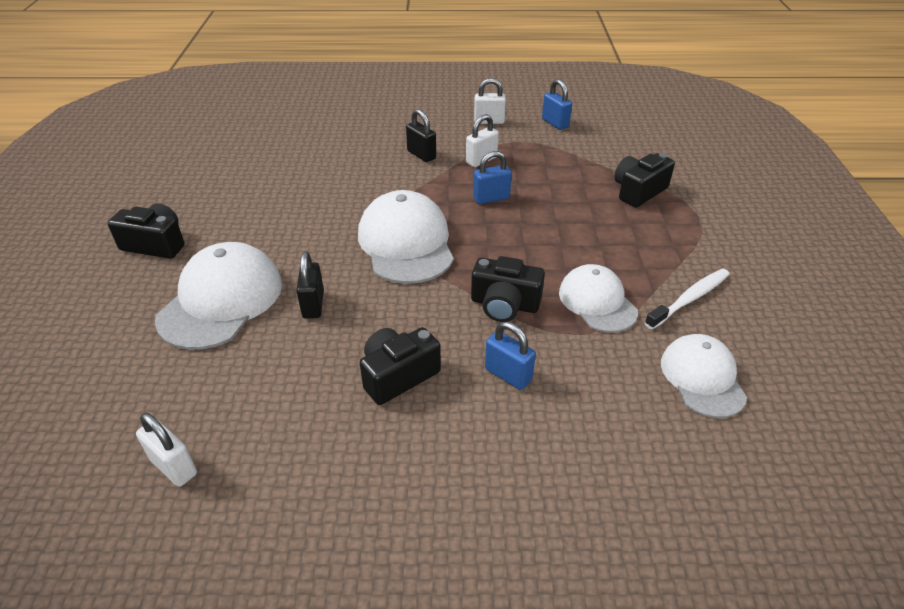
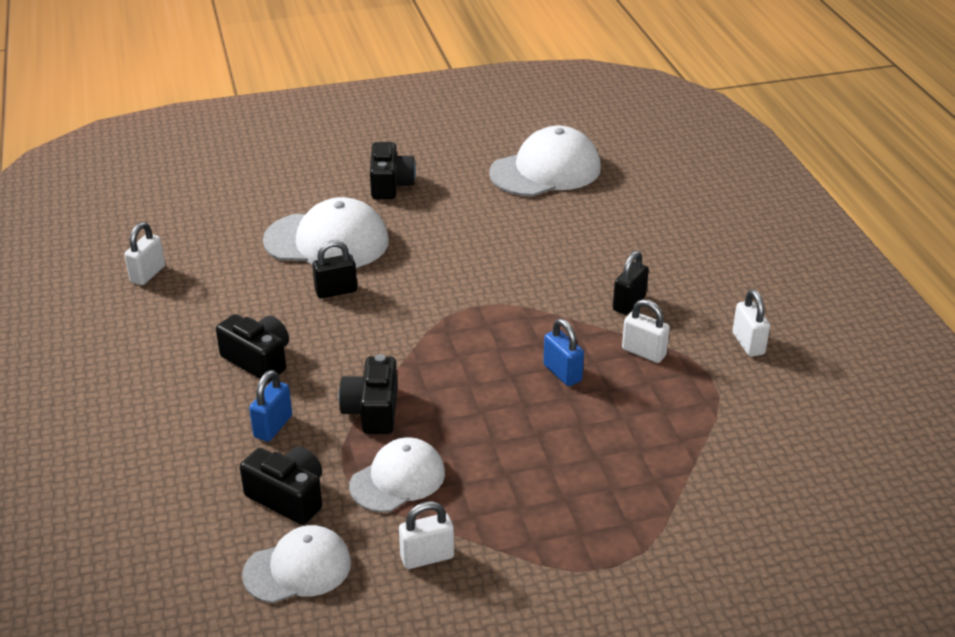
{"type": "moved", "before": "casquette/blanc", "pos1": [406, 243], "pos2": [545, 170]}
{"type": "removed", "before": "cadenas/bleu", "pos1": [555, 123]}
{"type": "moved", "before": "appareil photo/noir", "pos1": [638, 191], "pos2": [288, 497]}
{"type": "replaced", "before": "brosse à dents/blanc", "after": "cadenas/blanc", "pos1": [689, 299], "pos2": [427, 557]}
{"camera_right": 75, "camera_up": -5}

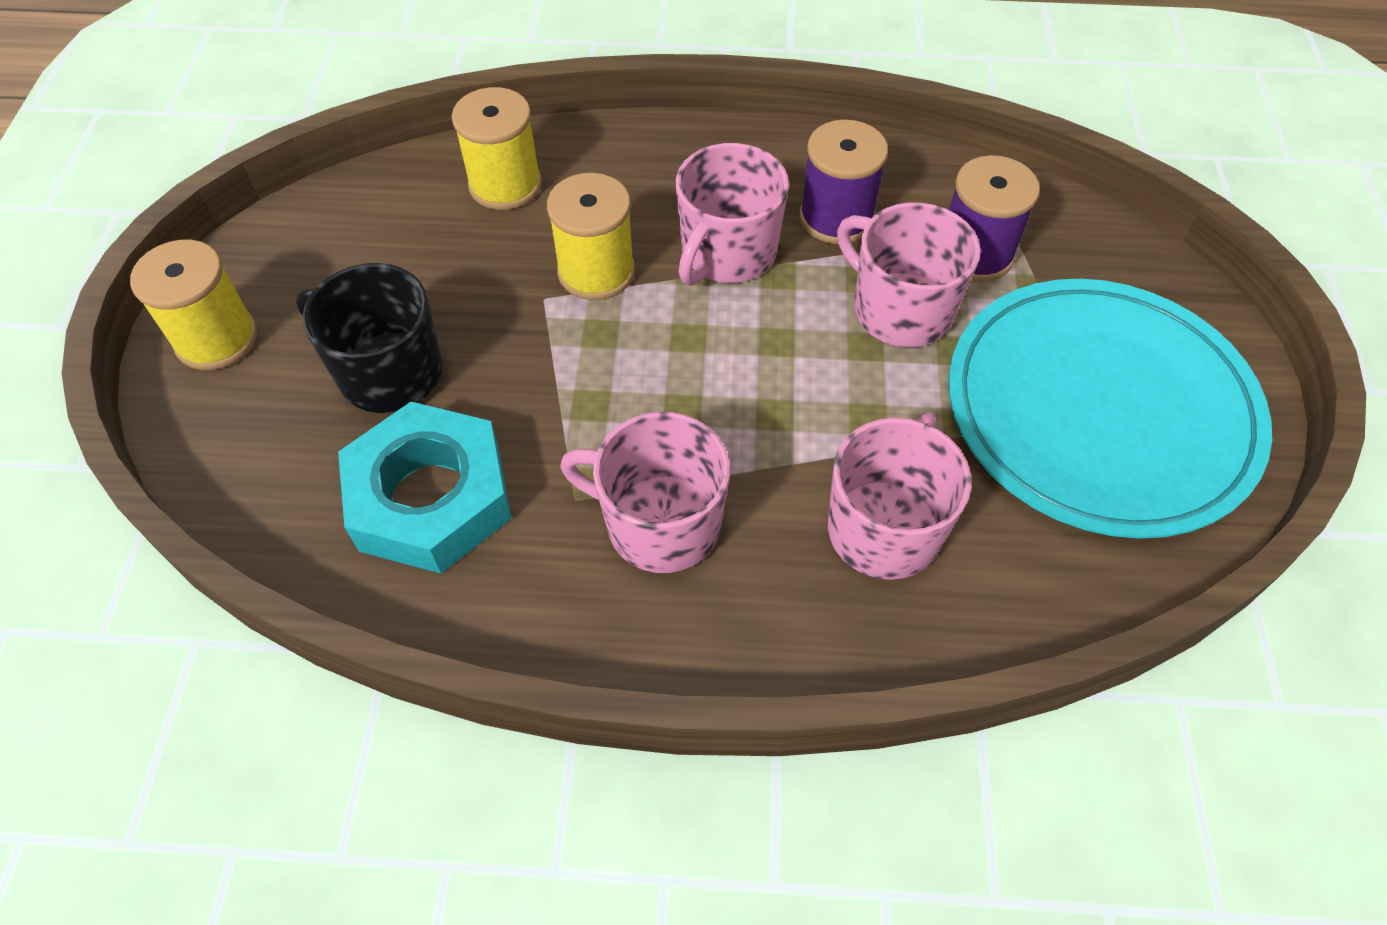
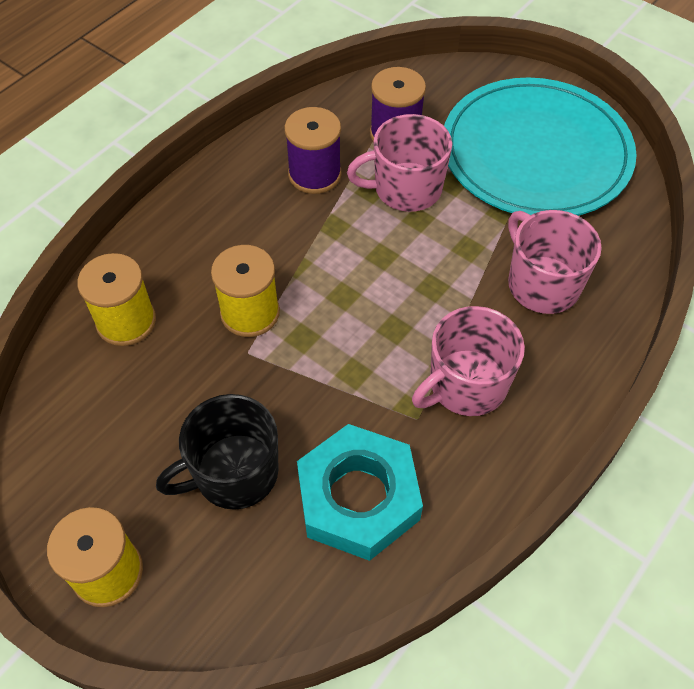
{"type": "removed", "before": "tasse/rose", "pos1": [727, 253]}
{"camera_right": -55, "camera_up": 0}

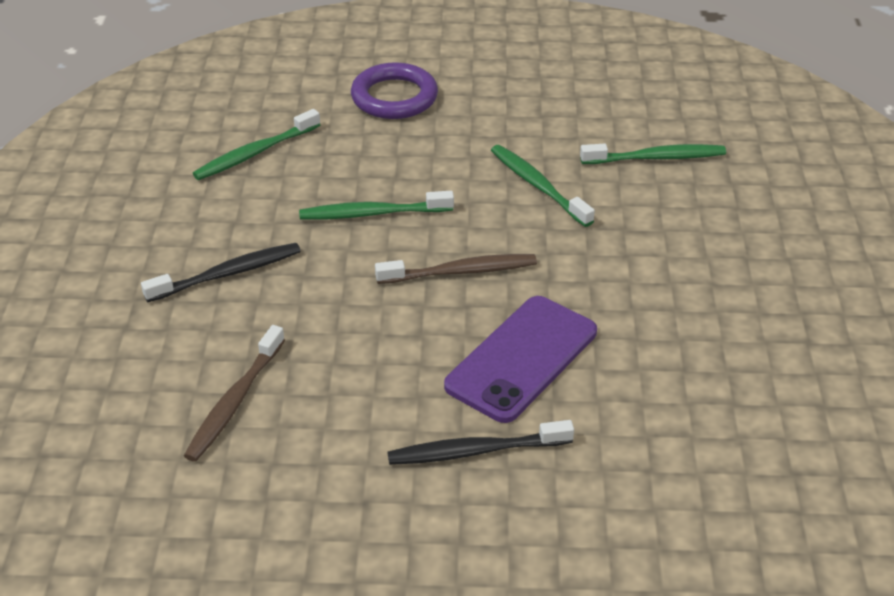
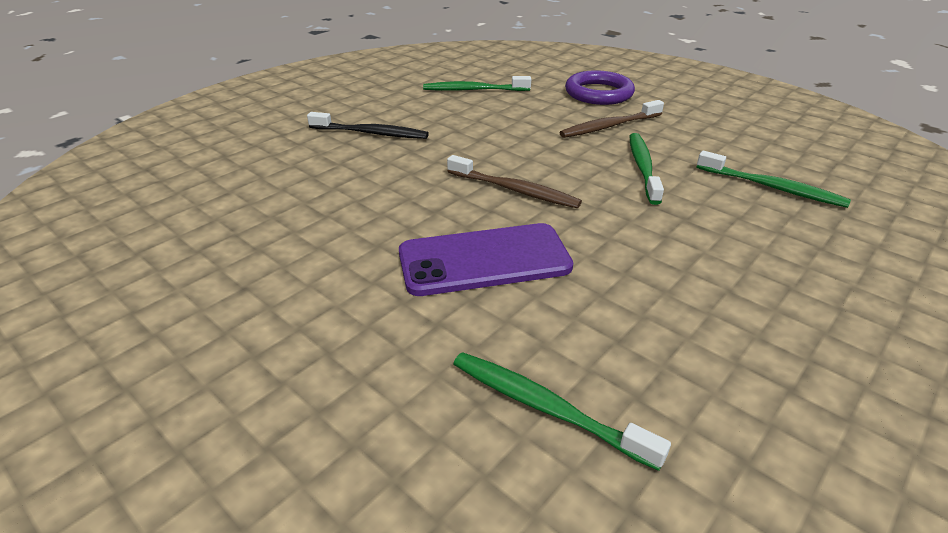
{"type": "moved", "before": "brosse à dents/marron", "pos1": [234, 402], "pos2": [609, 126]}
{"type": "moved", "before": "brosse à dents/vert", "pos1": [372, 213], "pos2": [546, 408]}
{"type": "removed", "before": "brosse à dents/noir", "pos1": [475, 451]}
{"camera_right": 40, "camera_up": -5}

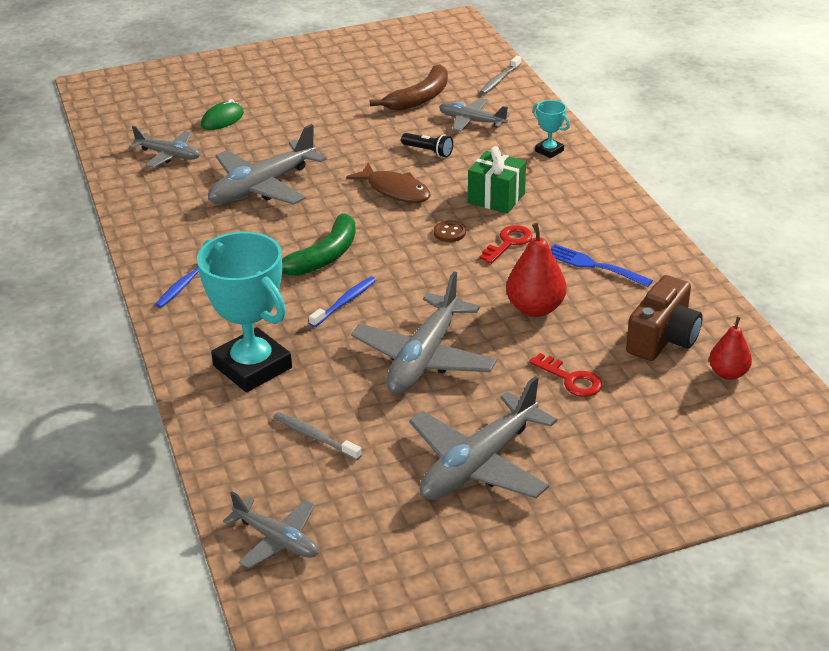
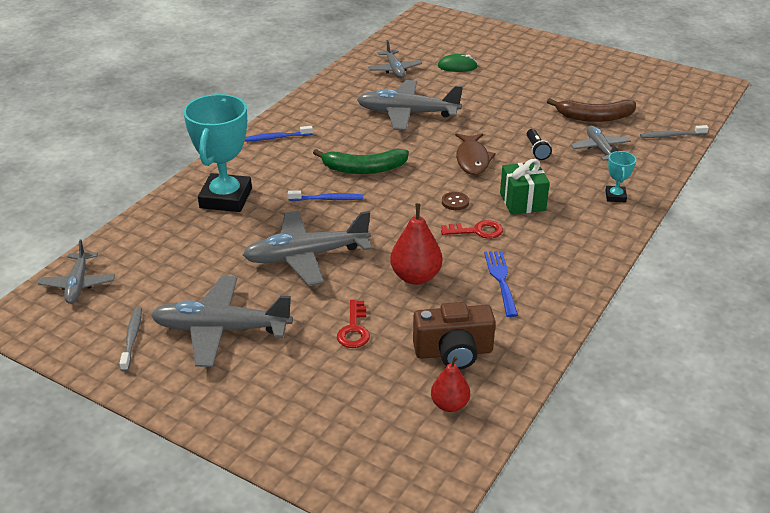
{"type": "moved", "before": "brosse à dents/gris", "pos1": [315, 437], "pos2": [132, 338]}
{"camera_right": 50, "camera_up": 0}

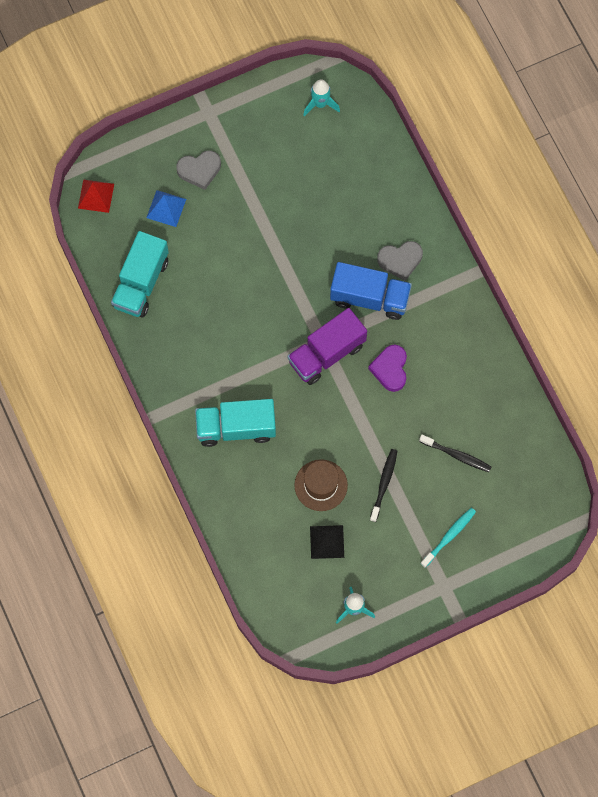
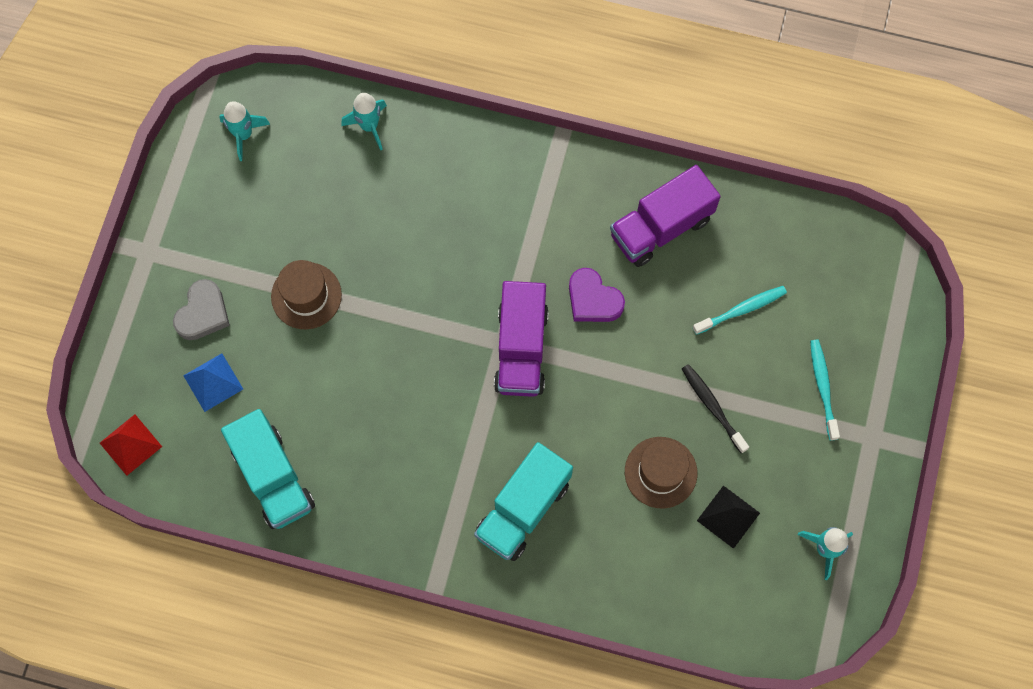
{"type": "removed", "before": "camion/bleu", "pos1": [370, 297]}
{"type": "removed", "before": "cœur/gris", "pos1": [400, 260]}
{"type": "recoloured", "before": "brosse à dents/noir", "after": "brosse à dents/turquoise", "pos1": [456, 455], "pos2": [741, 309]}
{"type": "added", "after": "chapeau/marron", "pos2": [306, 296]}
{"type": "added", "after": "fusée/turquoise", "pos2": [369, 126]}
{"type": "added", "after": "camion/violet", "pos2": [661, 227]}
{"camera_right": -50, "camera_up": 0}

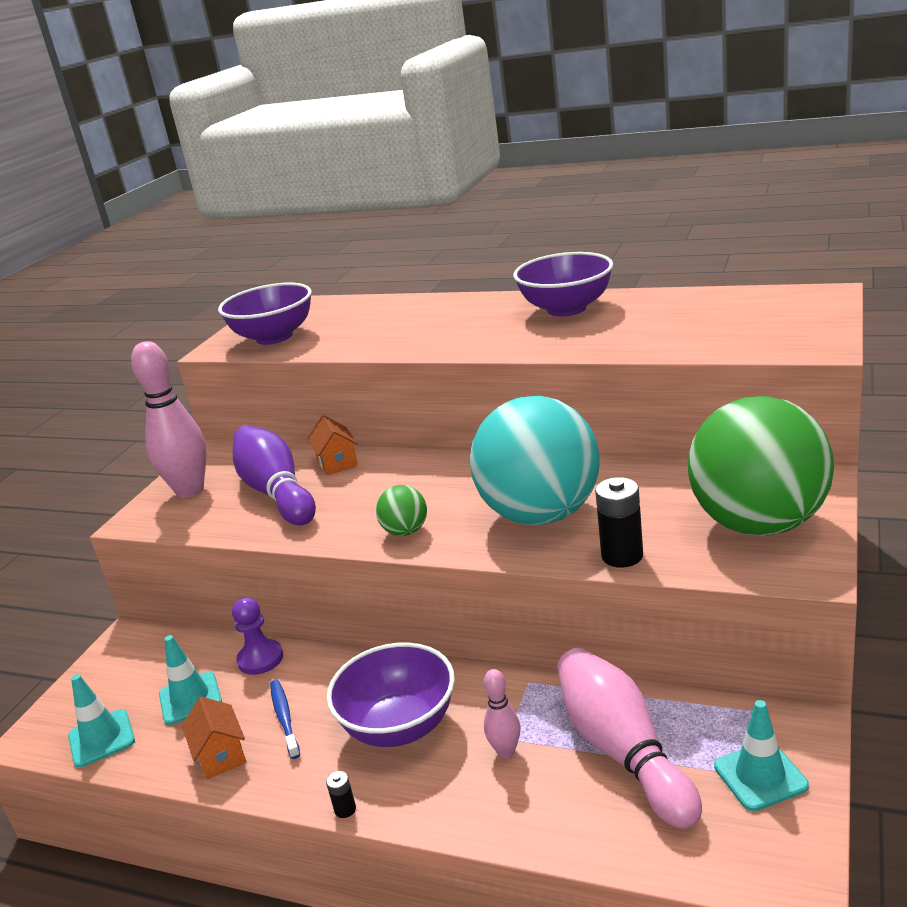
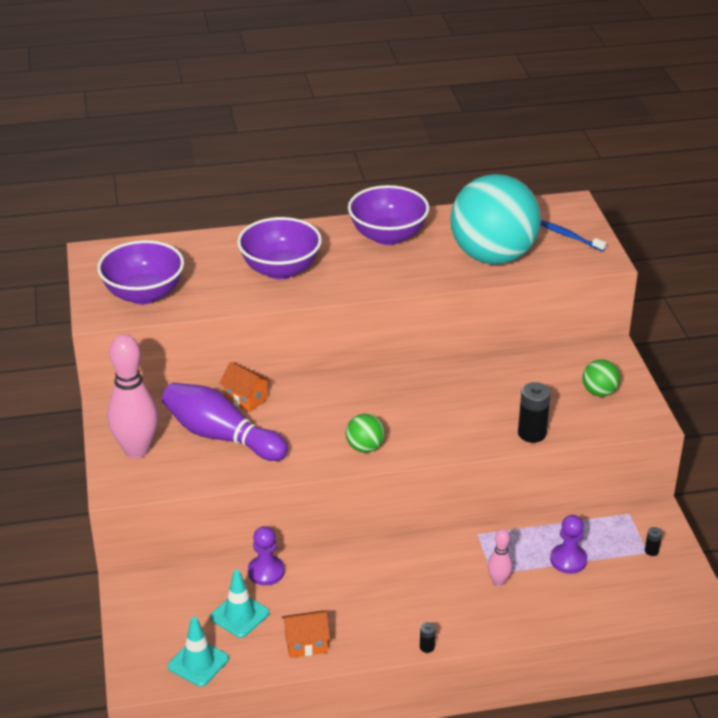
{"type": "turned", "before": "maison/orange", "pos1": [221, 755], "pos2": [306, 643], "turn": -45}
{"type": "moved", "before": "brosse à dents/bleu", "pos1": [284, 718], "pos2": [570, 236]}
{"type": "moved", "before": "bol/violet", "pos1": [400, 726], "pos2": [280, 270]}
{"type": "moved", "before": "balle/turquoise", "pos1": [541, 515], "pos2": [493, 256]}
{"type": "replaced", "before": "quille/rose", "after": "pion/violet", "pos1": [623, 751], "pos2": [568, 560]}
{"type": "resized", "before": "balle/vert", "pos1": [759, 524], "pos2": [599, 392], "scale": 0.41}
{"type": "replaced", "before": "cône de chantier/turquoise", "after": "pile/noir", "pos1": [760, 776], "pos2": [651, 551]}
{"camera_right": -35, "camera_up": 10}

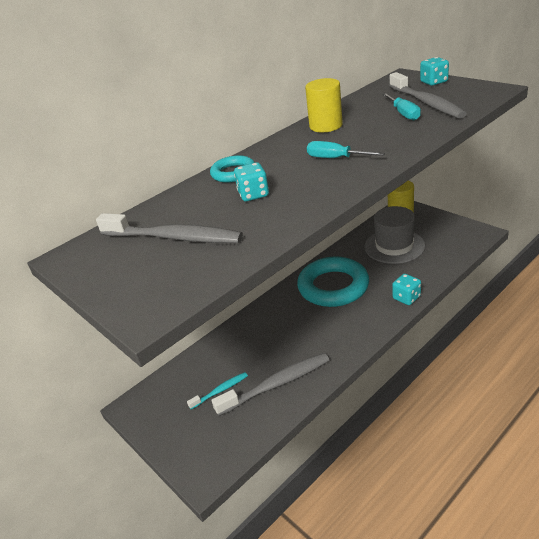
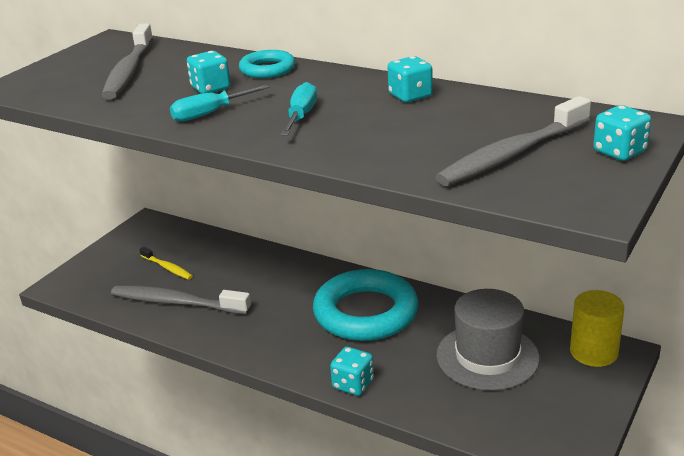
{"type": "recoloured", "before": "brosse à dents/turquoise", "after": "brosse à dents/jaune", "pos1": [220, 391], "pos2": [167, 268]}
{"type": "turned", "before": "brosse à dents/gris", "pos1": [276, 384], "pos2": [176, 302], "turn": 150}
{"type": "replaced", "before": "cylindre/jaune", "after": "dé/turquoise", "pos1": [326, 126], "pos2": [410, 96]}
{"type": "moved", "before": "tournevis/turquoise", "pos1": [403, 114], "pos2": [210, 113]}
{"camera_right": 70, "camera_up": -5}

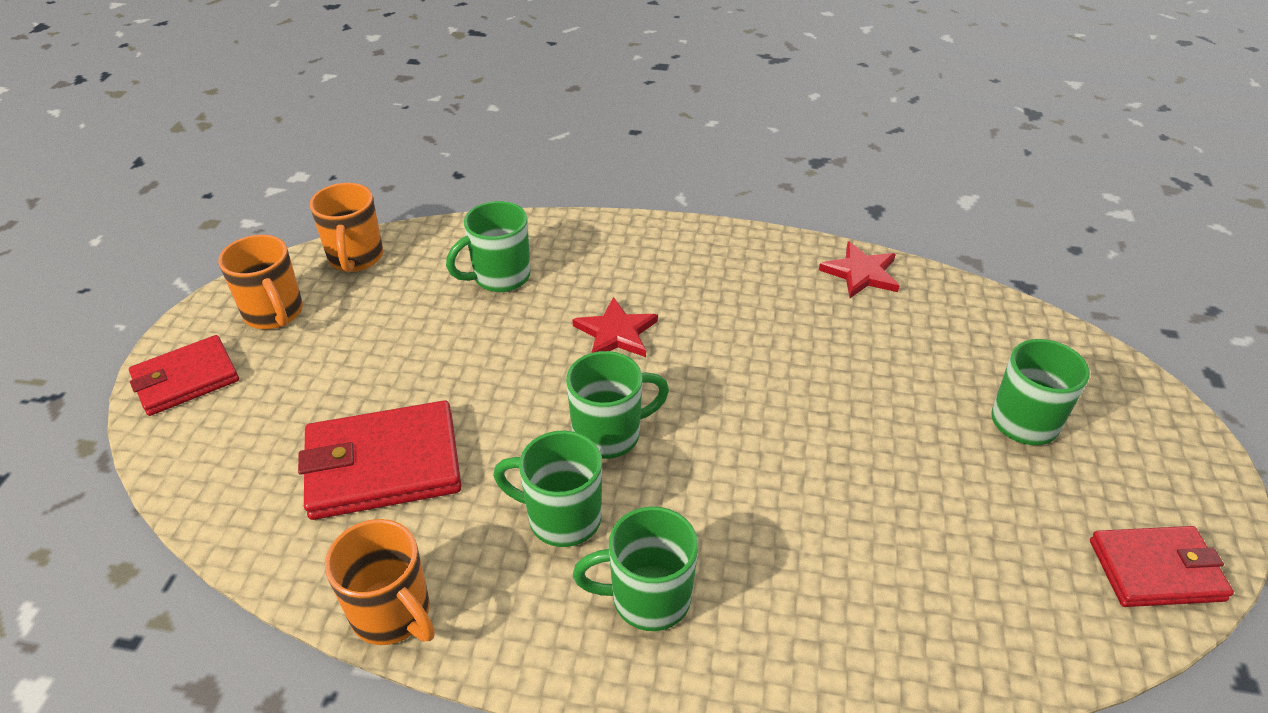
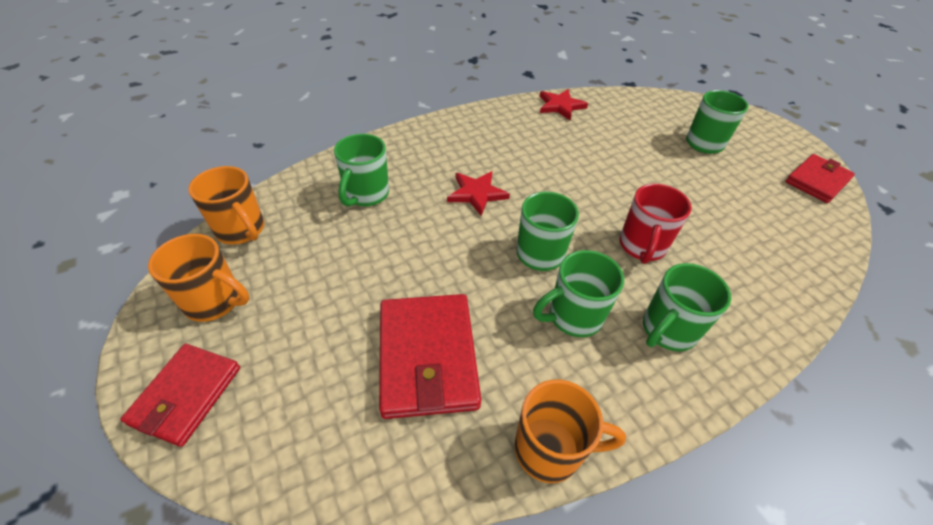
{"type": "turned", "before": "portefeuille/rouge", "pos1": [383, 465], "pos2": [427, 357], "turn": -45}
{"type": "added", "after": "tasse/rouge", "pos2": [642, 247]}
{"camera_right": -40, "camera_up": 5}

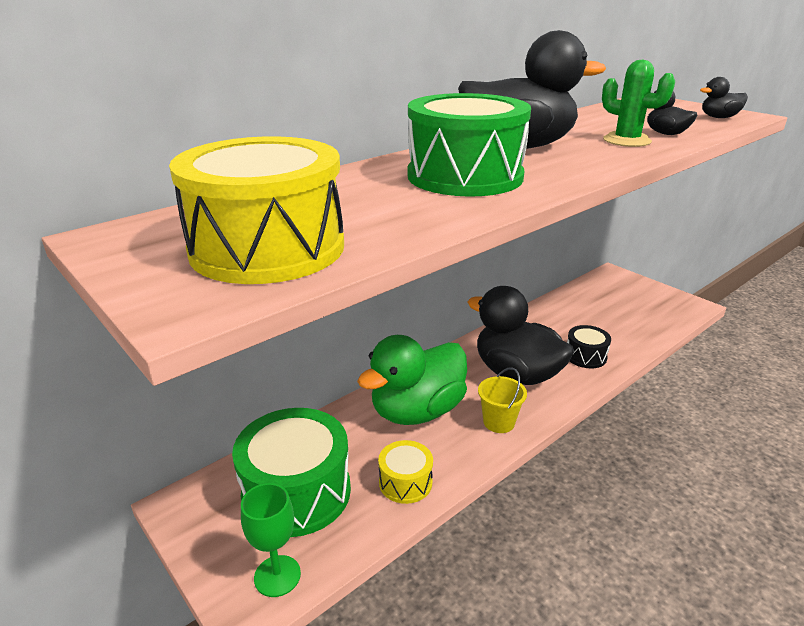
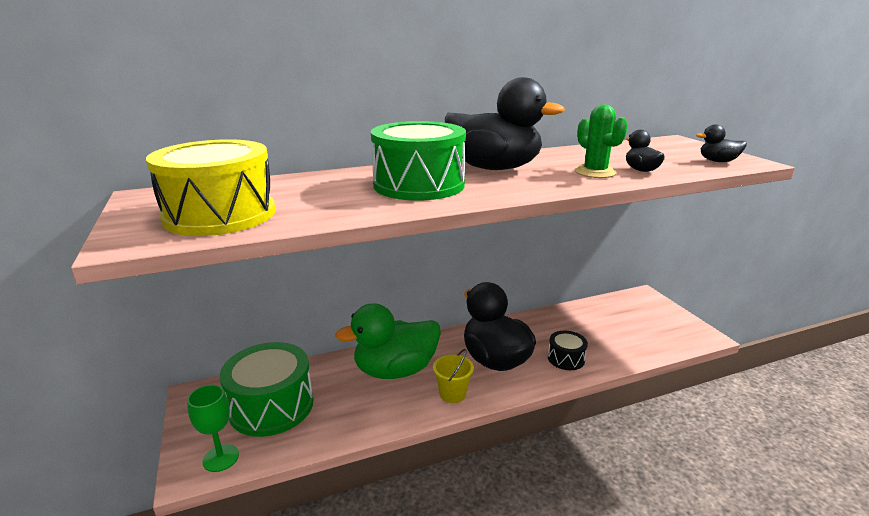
{"type": "removed", "before": "tambour/jaune", "pos1": [405, 482]}
{"camera_right": 20, "camera_up": -5}

